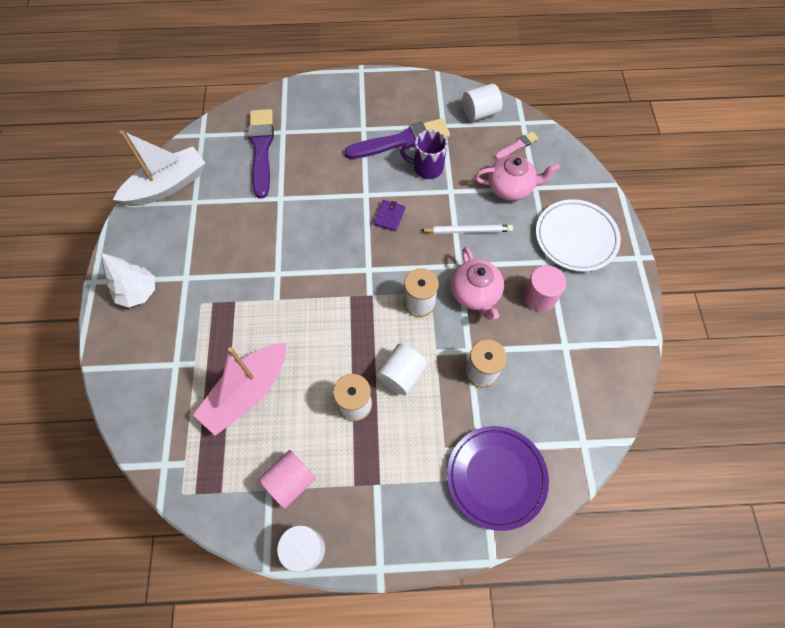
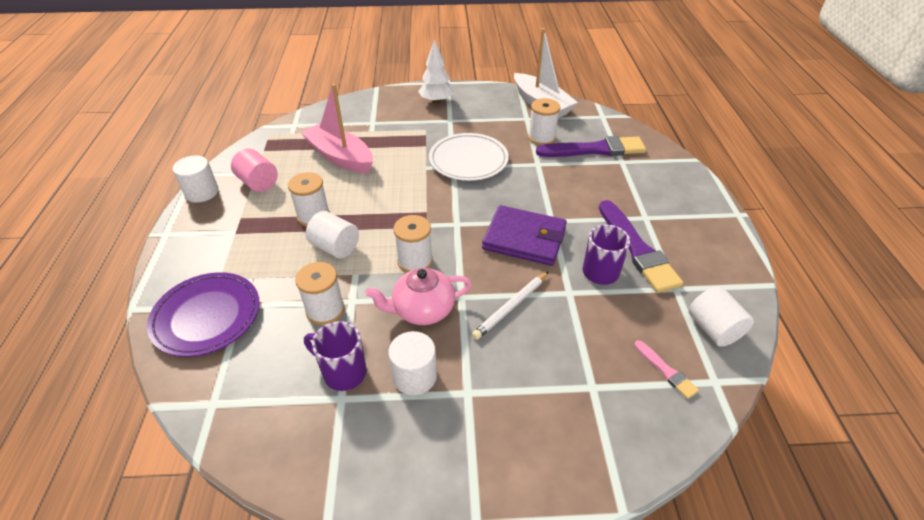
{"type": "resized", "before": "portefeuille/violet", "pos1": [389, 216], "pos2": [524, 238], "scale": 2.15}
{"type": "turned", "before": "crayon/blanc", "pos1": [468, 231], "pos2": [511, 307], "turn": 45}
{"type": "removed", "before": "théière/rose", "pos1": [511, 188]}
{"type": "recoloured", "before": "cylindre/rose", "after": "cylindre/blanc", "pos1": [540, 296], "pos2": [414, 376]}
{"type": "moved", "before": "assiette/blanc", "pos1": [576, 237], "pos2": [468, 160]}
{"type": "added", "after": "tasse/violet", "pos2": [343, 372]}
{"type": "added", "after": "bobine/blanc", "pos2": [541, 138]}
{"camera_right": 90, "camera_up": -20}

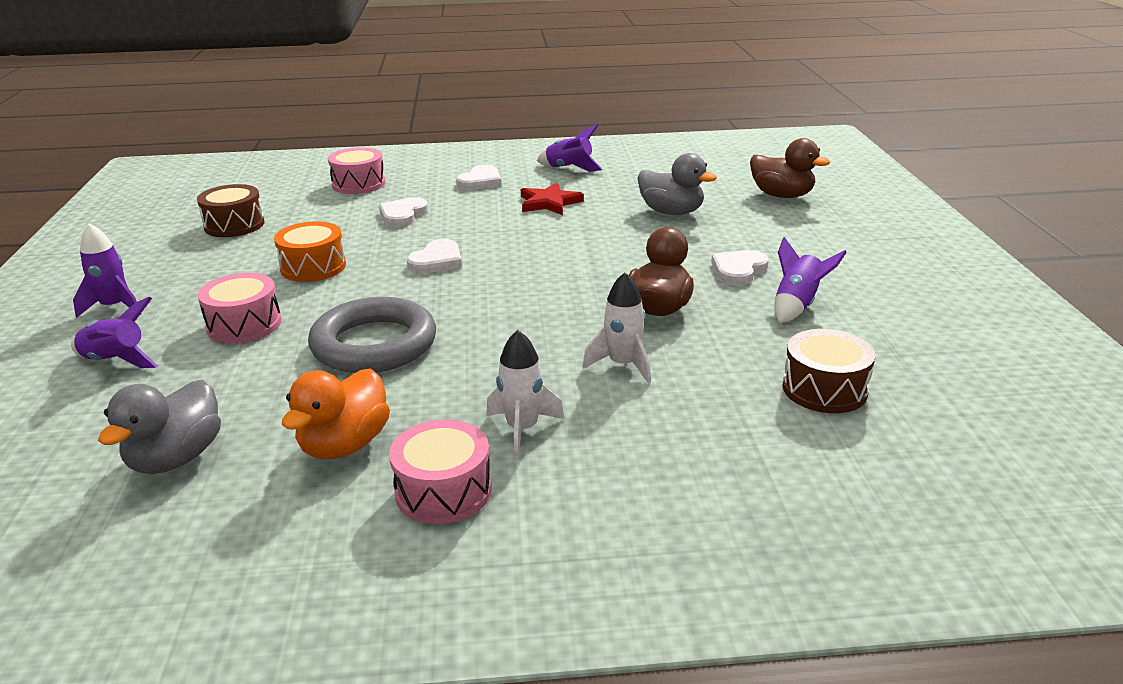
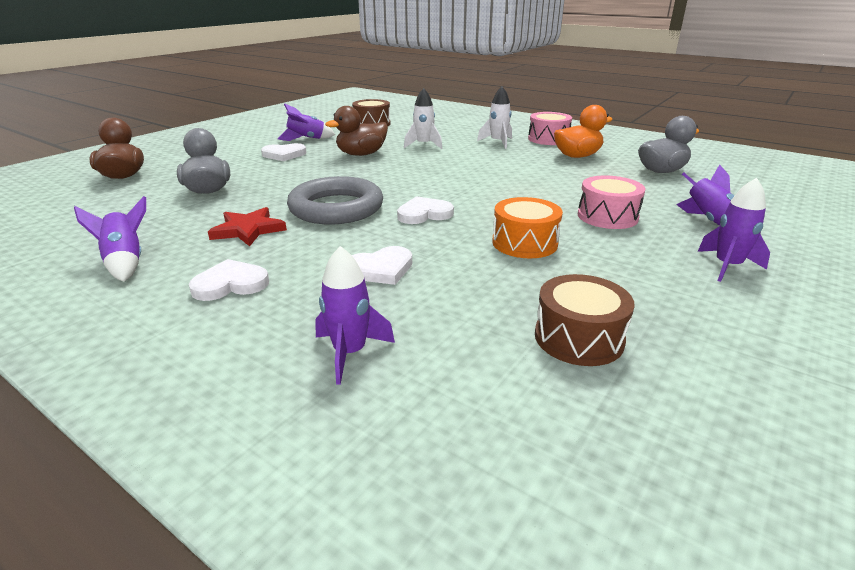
{"type": "moved", "before": "anneau/gris", "pos1": [374, 344], "pos2": [336, 208]}
{"type": "replaced", "before": "tambour/rose", "after": "fusée/violet", "pos1": [358, 184], "pos2": [350, 353]}
{"camera_right": -140, "camera_up": 0}

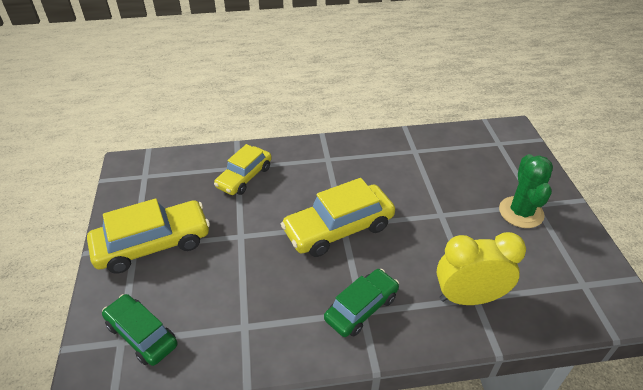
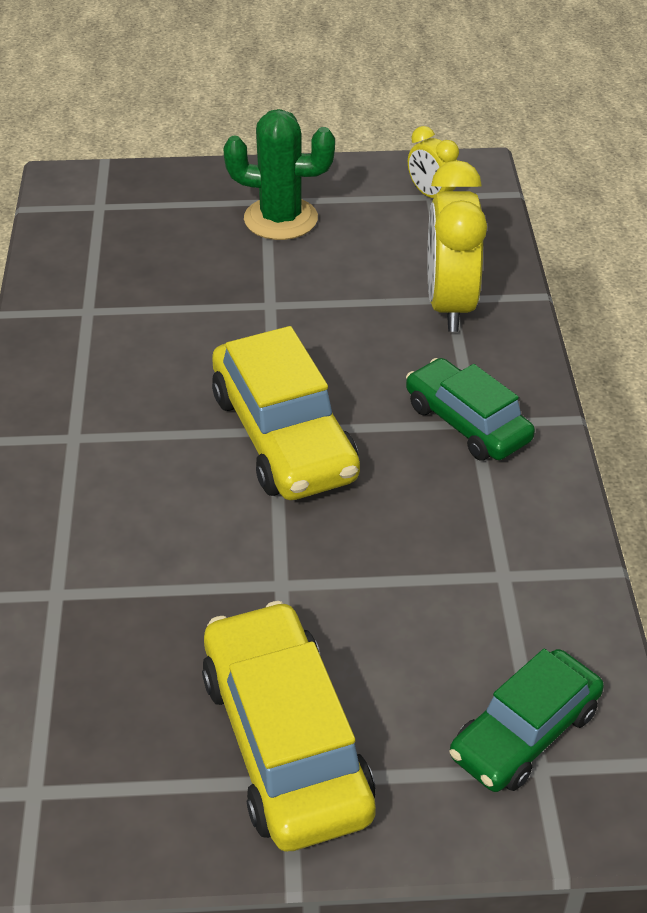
{"type": "removed", "before": "voiture/jaune", "pos1": [244, 177]}
{"type": "added", "after": "réveil/jaune", "pos2": [431, 195]}
{"camera_right": -85, "camera_up": 0}

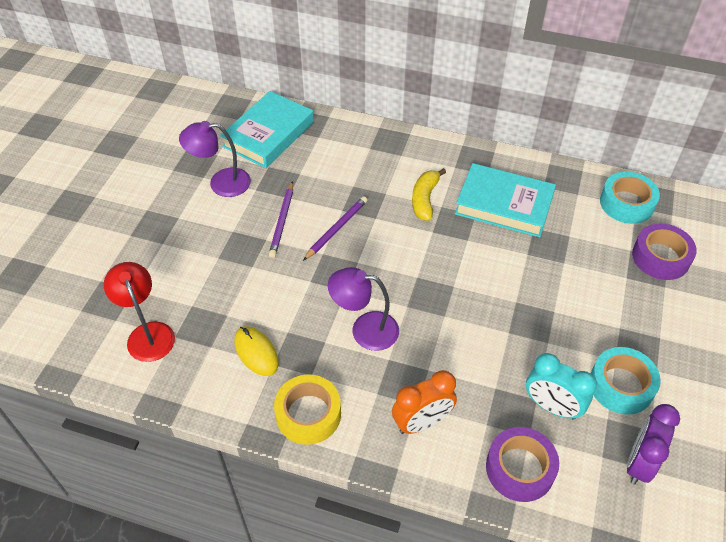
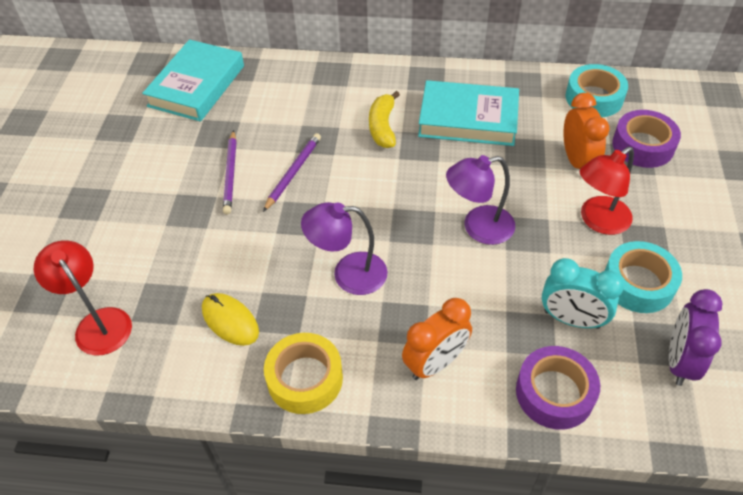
{"type": "moved", "before": "lampe/violet", "pos1": [221, 183], "pos2": [478, 227]}
{"type": "added", "after": "réveil/orange", "pos2": [577, 161]}
{"type": "added", "after": "lampe/rouge", "pos2": [598, 221]}
{"camera_right": -10, "camera_up": 0}

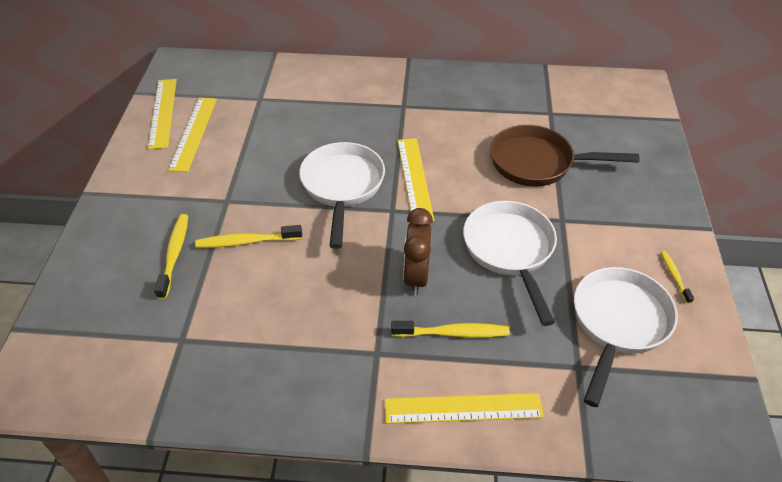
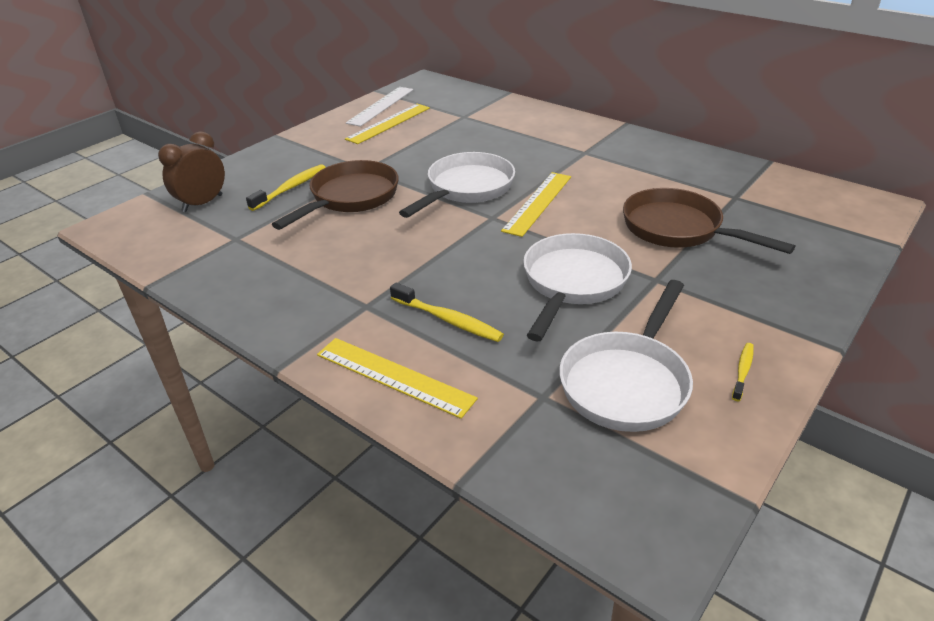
{"type": "recoloured", "before": "règle/jaune", "after": "règle/blanc", "pos1": [163, 113], "pos2": [381, 106]}
{"type": "replaced", "before": "brosse à dents/jaune", "after": "poêle/marron", "pos1": [246, 241], "pos2": [350, 198]}
{"type": "moved", "before": "réveil/marron", "pos1": [416, 276], "pos2": [202, 203]}
{"type": "turned", "before": "poêle/blanc", "pos1": [618, 324], "pos2": [627, 382], "turn": 150}
{"camera_right": 35, "camera_up": -10}

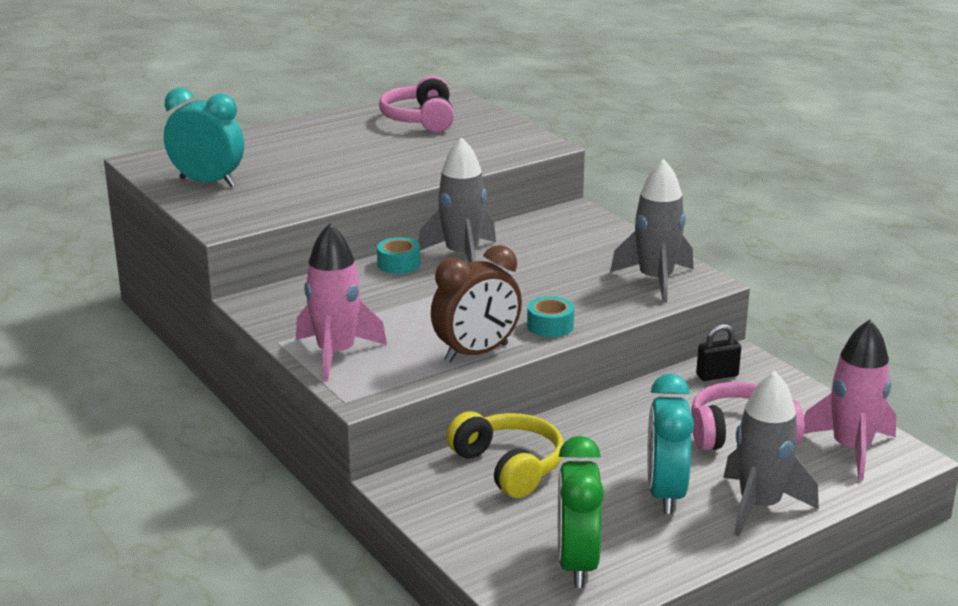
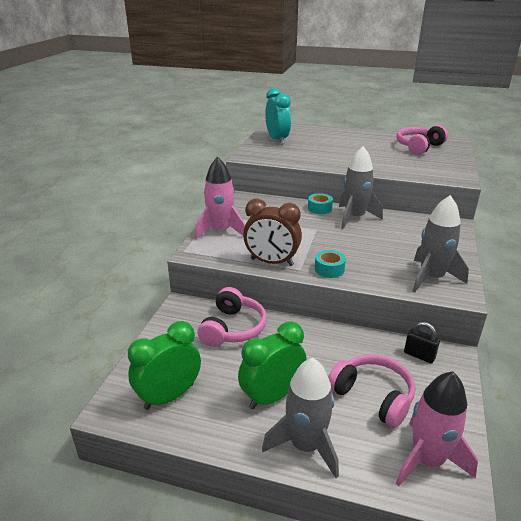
{"type": "recoloured", "before": "casque audio/jaune", "after": "casque audio/rose", "pos1": [508, 466], "pos2": [232, 328]}
{"type": "recoloured", "before": "réveil/turquoise", "after": "réveil/vert", "pos1": [665, 493], "pos2": [272, 396]}
{"camera_right": 50, "camera_up": 5}

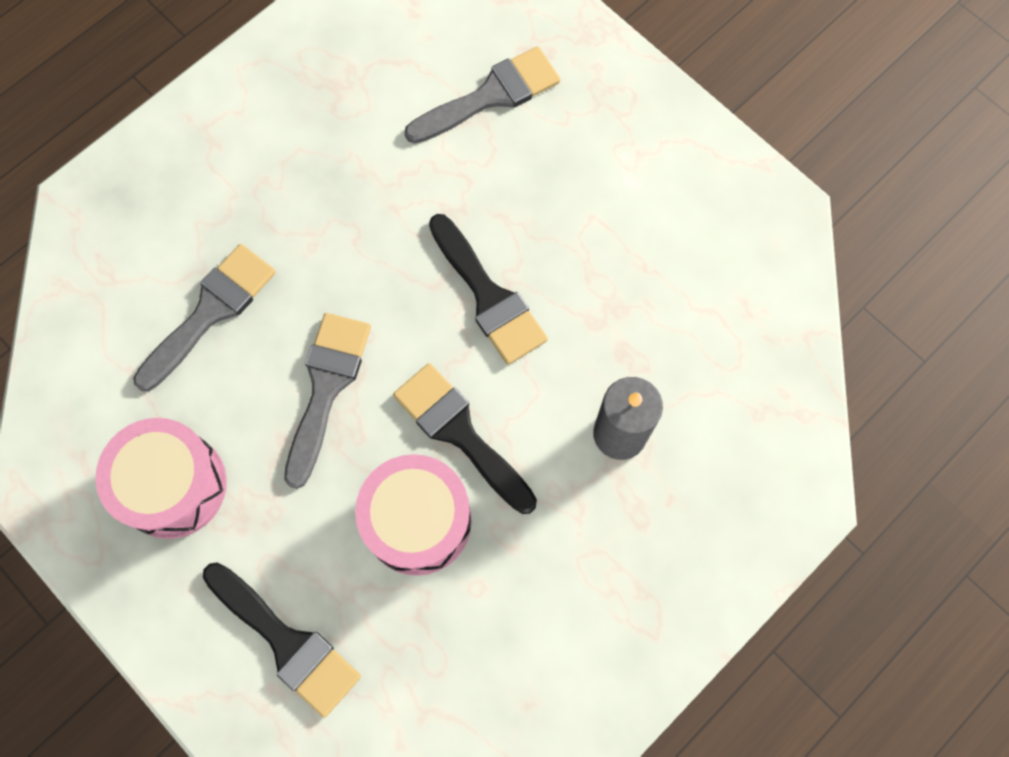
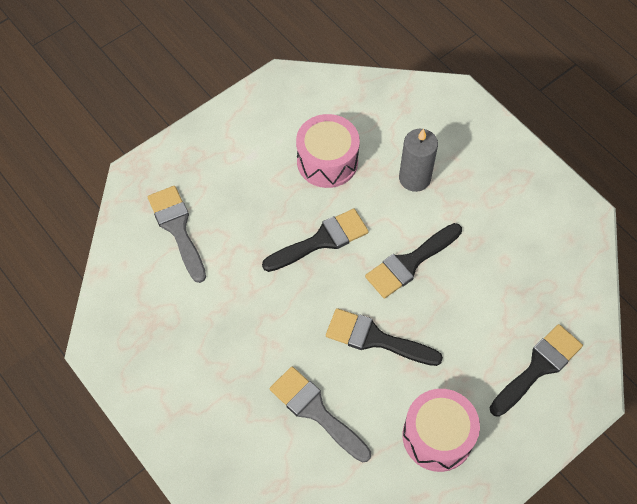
{"type": "recoloured", "before": "pinceau/gris", "after": "pinceau/noir", "pos1": [326, 387], "pos2": [375, 339]}
{"type": "moved", "before": "tambour/rose", "pos1": [417, 521], "pos2": [327, 161]}
{"camera_right": -85, "camera_up": -10}

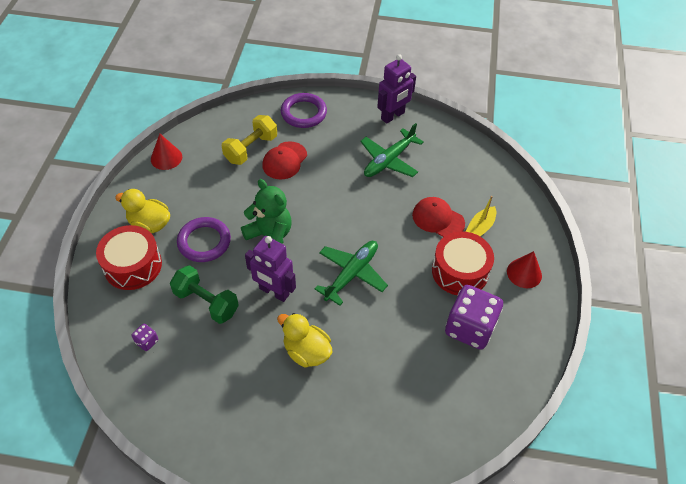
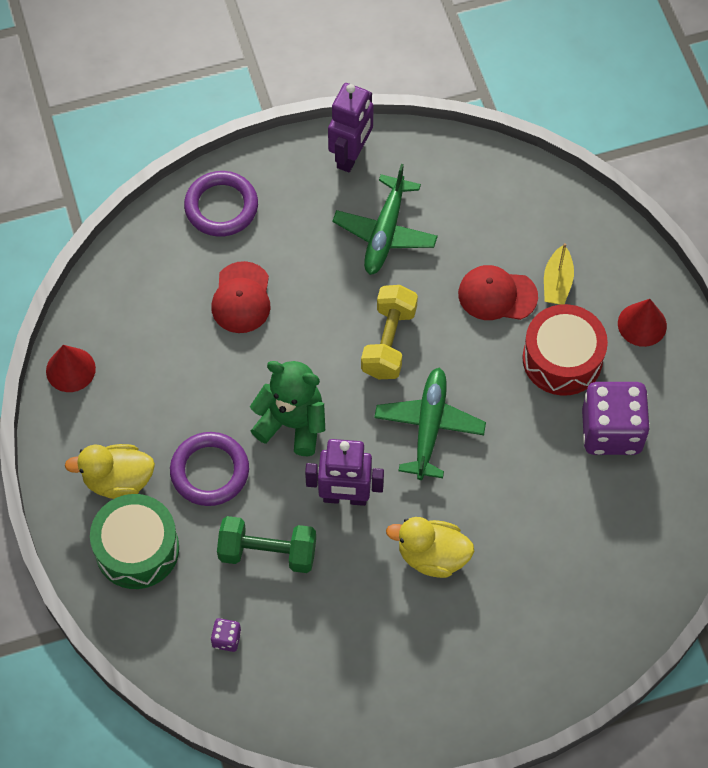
{"type": "recoloured", "before": "tambour/rouge", "after": "tambour/vert", "pos1": [133, 265], "pos2": [137, 549]}
{"type": "moved", "before": "haltère/jaune", "pos1": [251, 149], "pos2": [389, 342]}
{"camera_right": -25, "camera_up": 10}

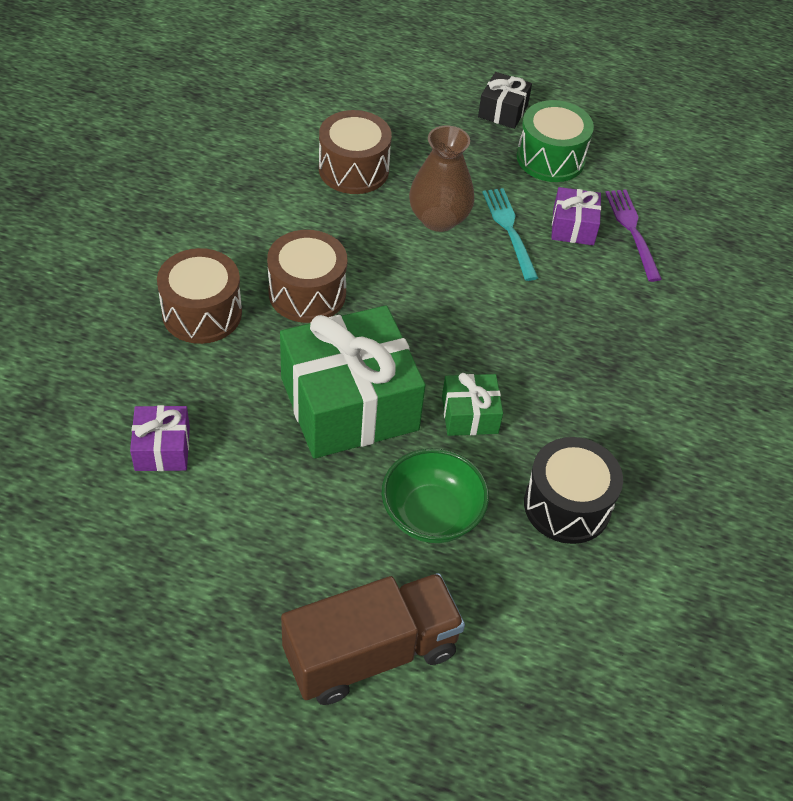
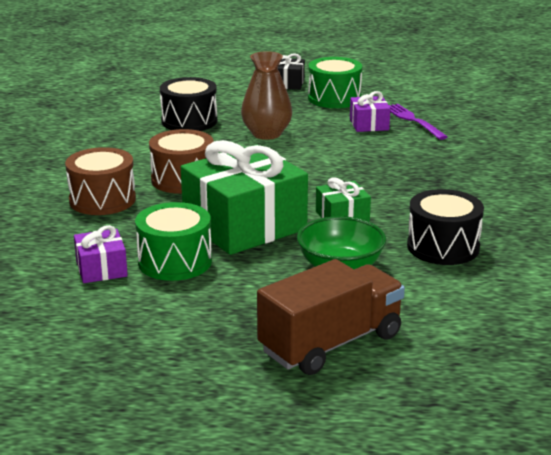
{"type": "recoloured", "before": "tambour/marron", "after": "tambour/noir", "pos1": [353, 169], "pos2": [189, 121]}
{"type": "removed", "before": "fourchette/turquoise", "pos1": [509, 229]}
{"type": "added", "after": "tambour/vert", "pos2": [175, 261]}
{"camera_right": -10, "camera_up": -25}

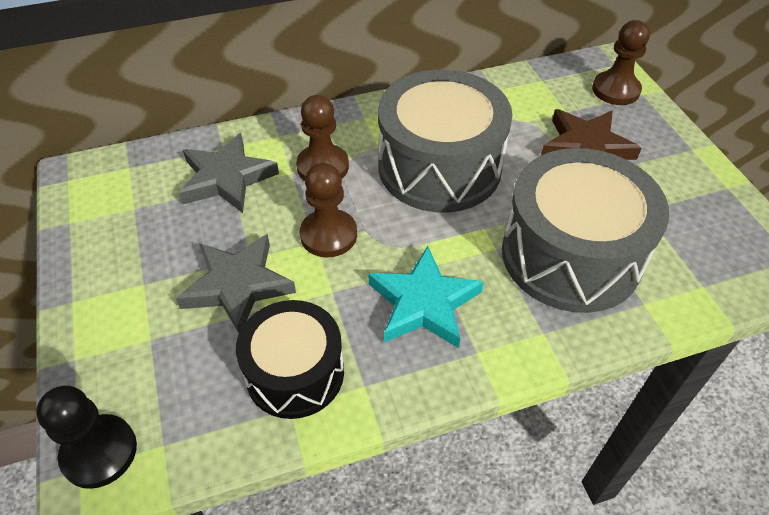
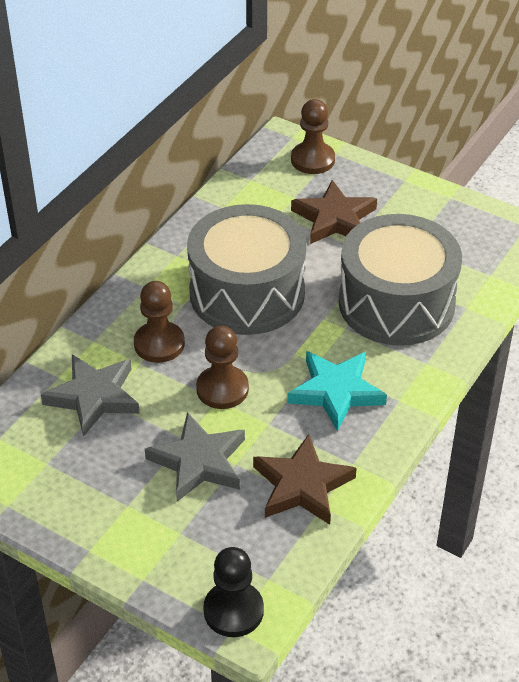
{"type": "replaced", "before": "tambour/noir", "after": "étoile/marron", "pos1": [295, 373], "pos2": [302, 485]}
{"camera_right": -40, "camera_up": -5}

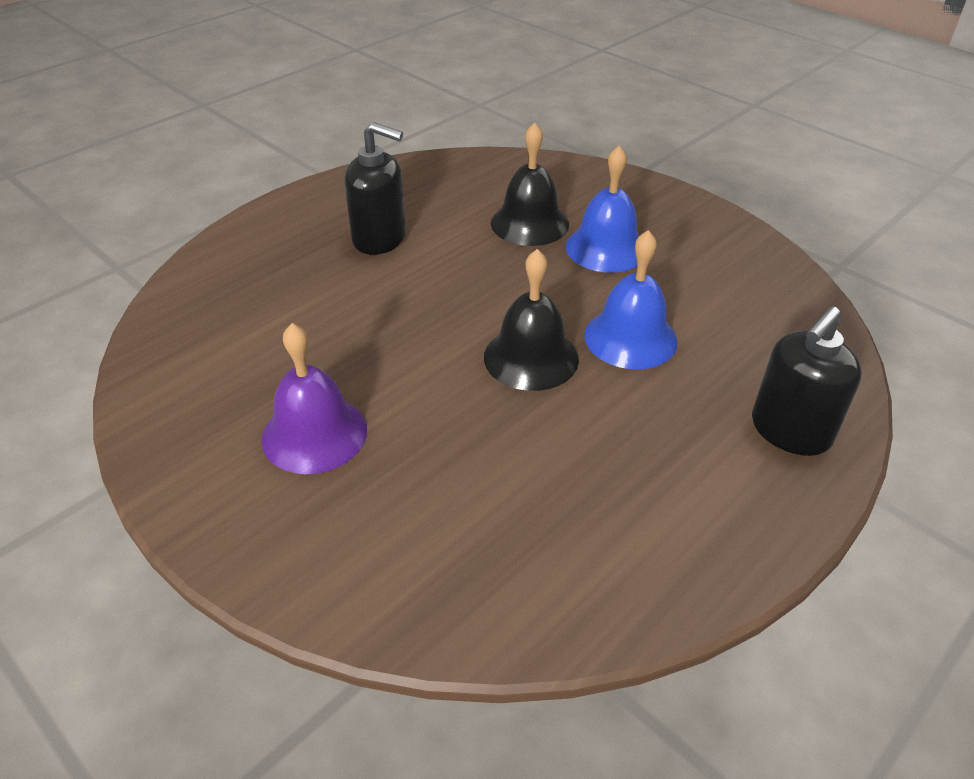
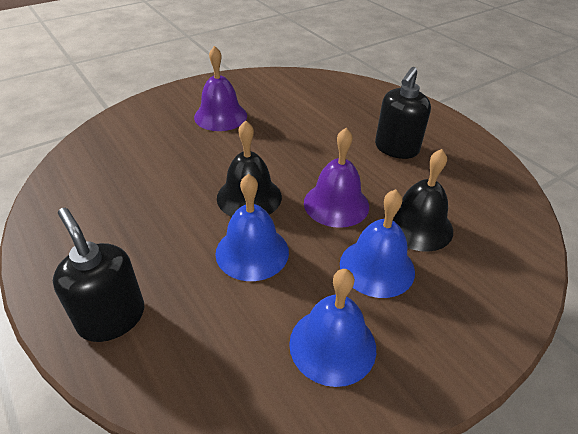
{"type": "added", "after": "cloche/bleu", "pos2": [332, 345]}
{"type": "added", "after": "cloche/violet", "pos2": [336, 204]}
{"camera_right": 100, "camera_up": 0}

